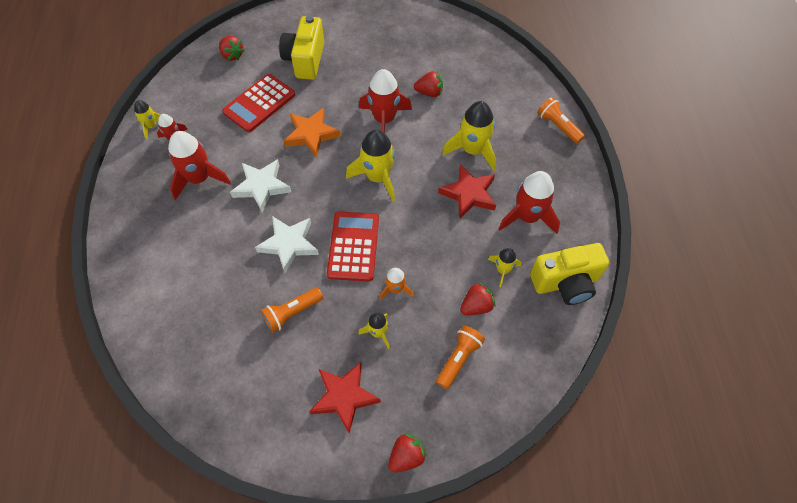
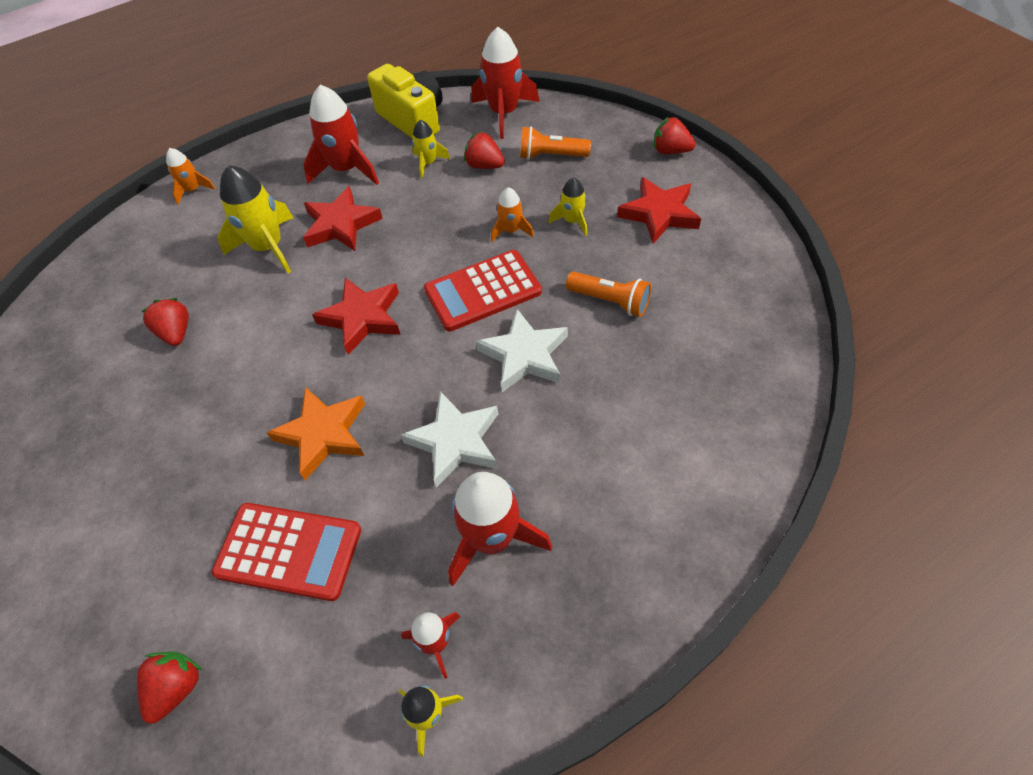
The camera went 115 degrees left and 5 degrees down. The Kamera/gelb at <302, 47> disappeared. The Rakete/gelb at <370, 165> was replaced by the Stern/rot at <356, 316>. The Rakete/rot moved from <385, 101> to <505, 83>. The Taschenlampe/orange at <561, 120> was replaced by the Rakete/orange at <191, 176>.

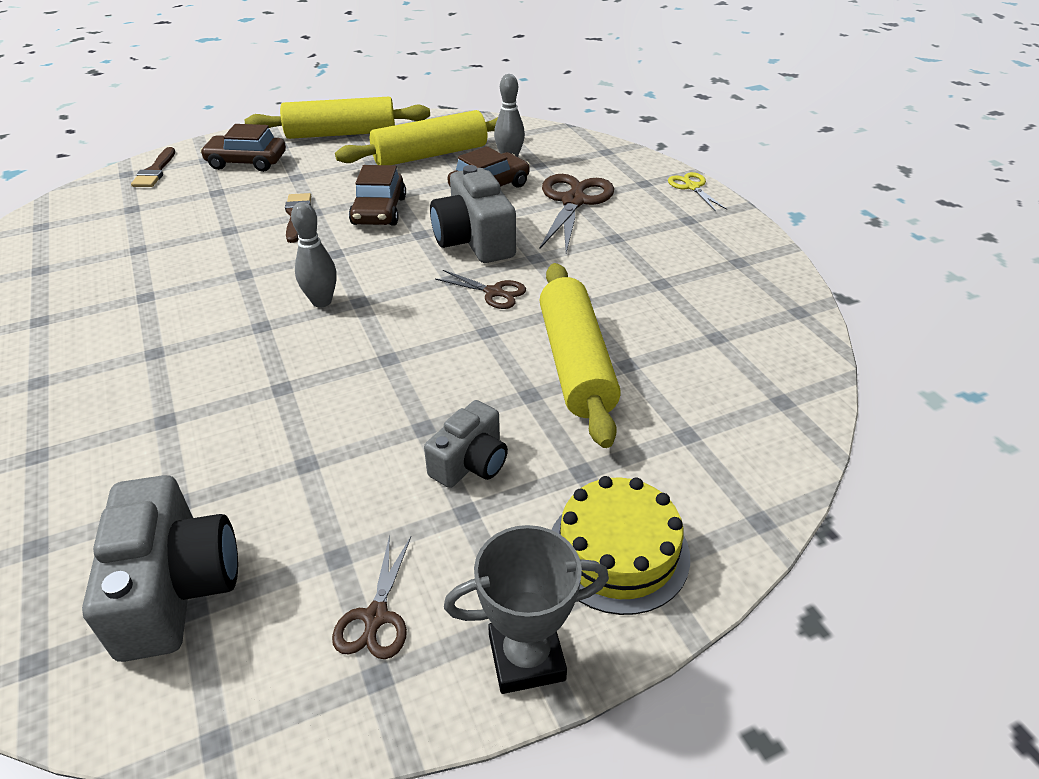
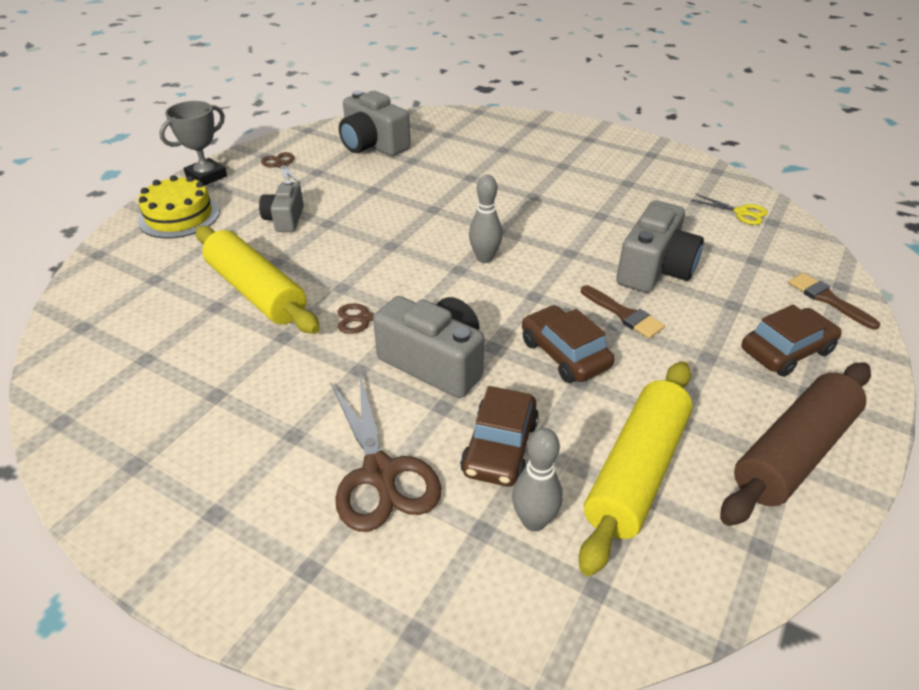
The camera went 145 degrees right and 0 degrees up. The Nudelholz/gelb at <337, 117> became the Nudelholz/braun at <795, 444>. The Schere/gelb moved from <697, 191> to <729, 209>. The Kamera/grau at <660, 246> appeared.

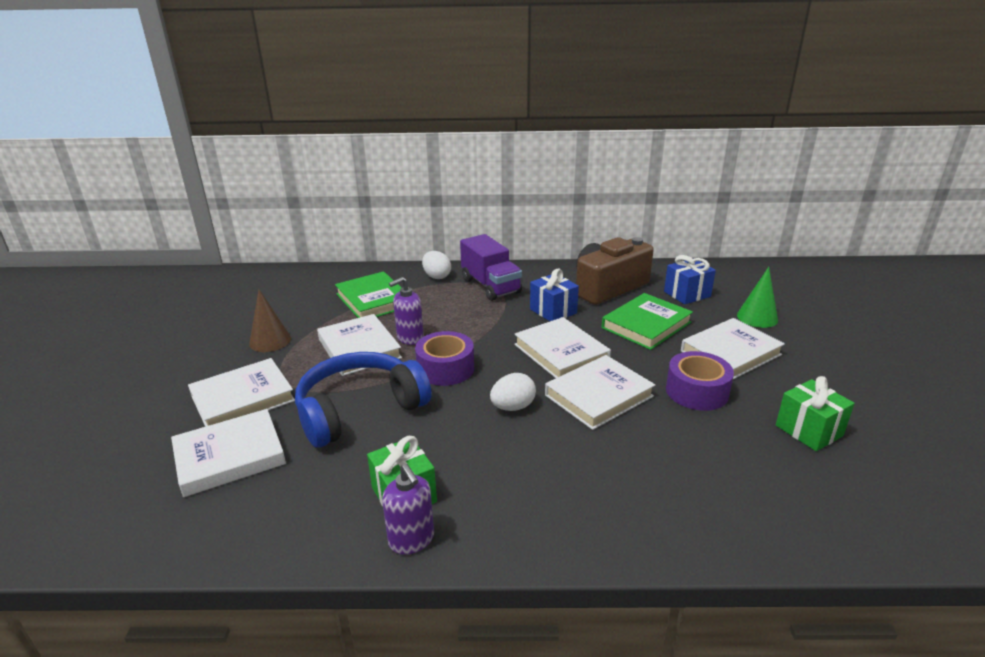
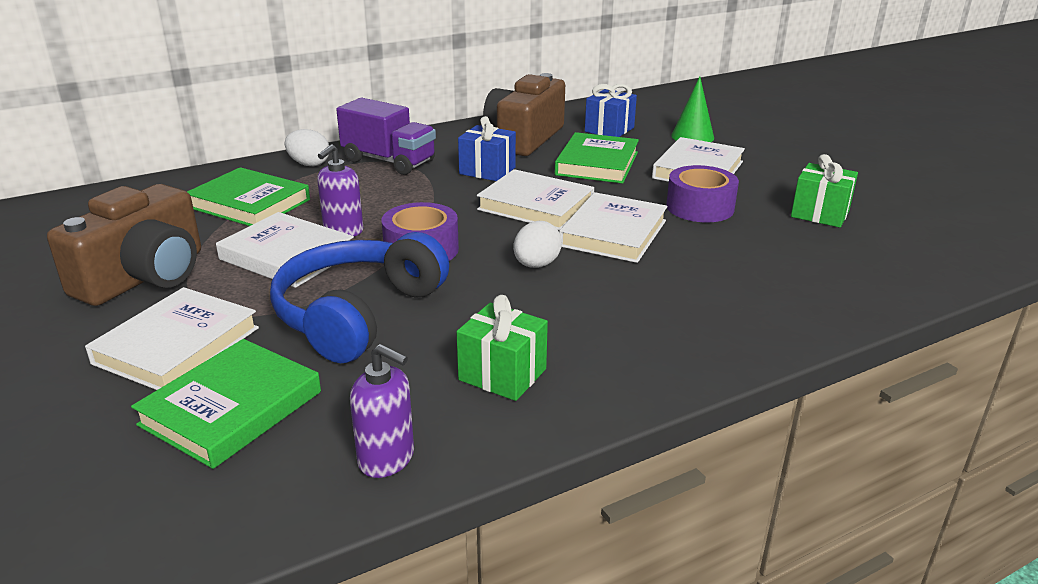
The camera went 30 degrees left and 0 degrees up. The Buch/weiß at <228, 453> became the Buch/grün at <226, 404>. The Kegel/braun at <270, 321> was replaced by the Kamera/braun at <124, 245>. The Seifenspender/lila moved from <408, 509> to <382, 411>.

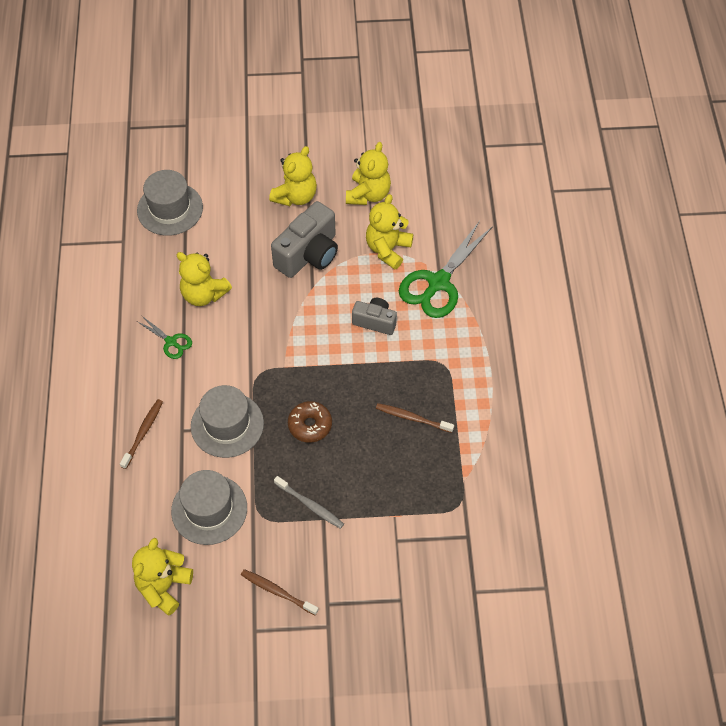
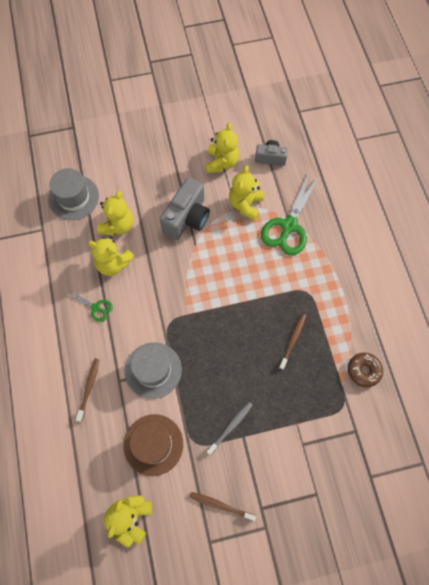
The camera went 10 degrees left and 10 degrees up. The Hut/grau at <209, 507> became the Hut/braun at <153, 445>. The Teddybär/gelb moved from <293, 176> to <115, 213>. The Zahnbürste/grau at <309, 502> turned 75 degrees counterclockwise. The Donut/braun moved from <310, 422> to <365, 369>. The Kamera/grau moved from <374, 316> to <271, 153>. The Zahnbürste/braun at <415, 418> turned 105 degrees clockwise.

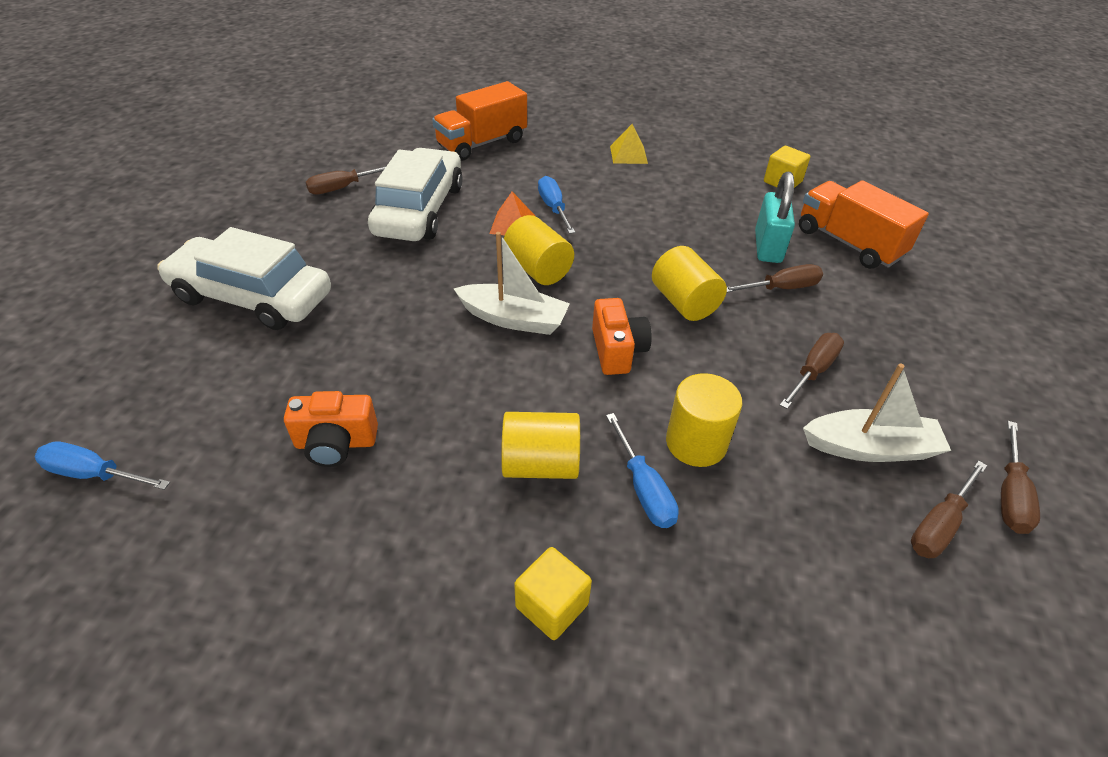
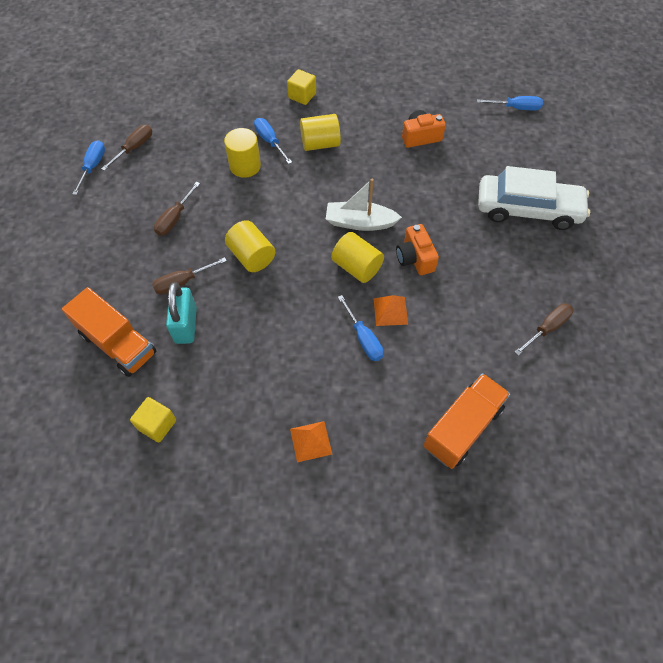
The camera went 170 degrees right and 15 degrees up. The Auto/weiß at <415, 194> disappeared. The Kamera/orange moved from <622, 336> to <417, 249>. The Pyramide/gelb at <629, 144> became the Pyramide/orange at <311, 441>. The Boot/weiß at <877, 412> disappeared. The Schraubenzieher/braun at <1020, 477> became the Schraubenzieher/blau at <88, 167>.

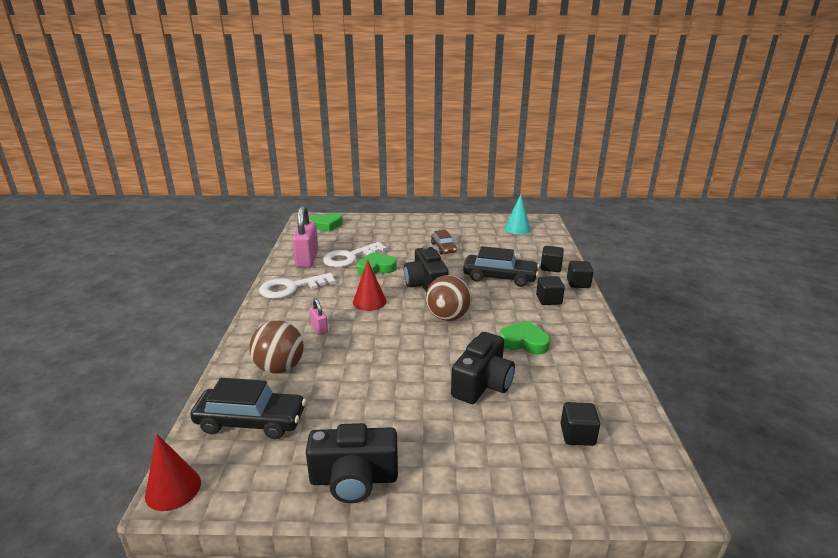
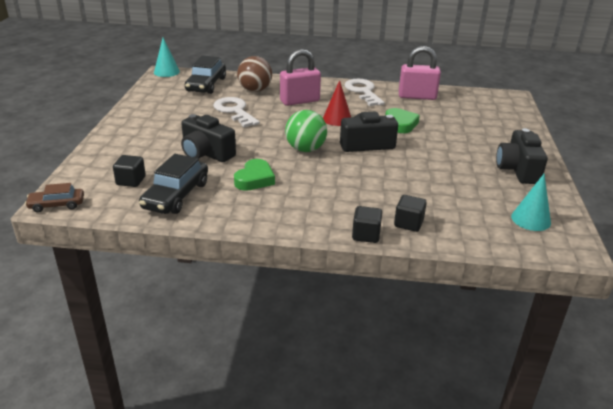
The camera went 95 degrees right and 5 degrees up. The Kegel/rot at <173, 472> became the Kegel/türkis at <167, 57>. The Kamera/schwarz moved from <352, 463> to <522, 156>. The Herz/grün at <326, 222> disappeared. The Vorhängeschloss/rosa at <319, 317> changed to 2.06 times the size. The Schlüssel/weiß moved from <355, 254> to <236, 112>. The Ball/braun at <448, 298> became the Ball/grün at <306, 131>. The Auto/braun moved from <444, 242> to <54, 198>. The Auto/schwarz moved from <501, 266> to <173, 184>. The Kubus/schwarz at <550, 290> disappeared.

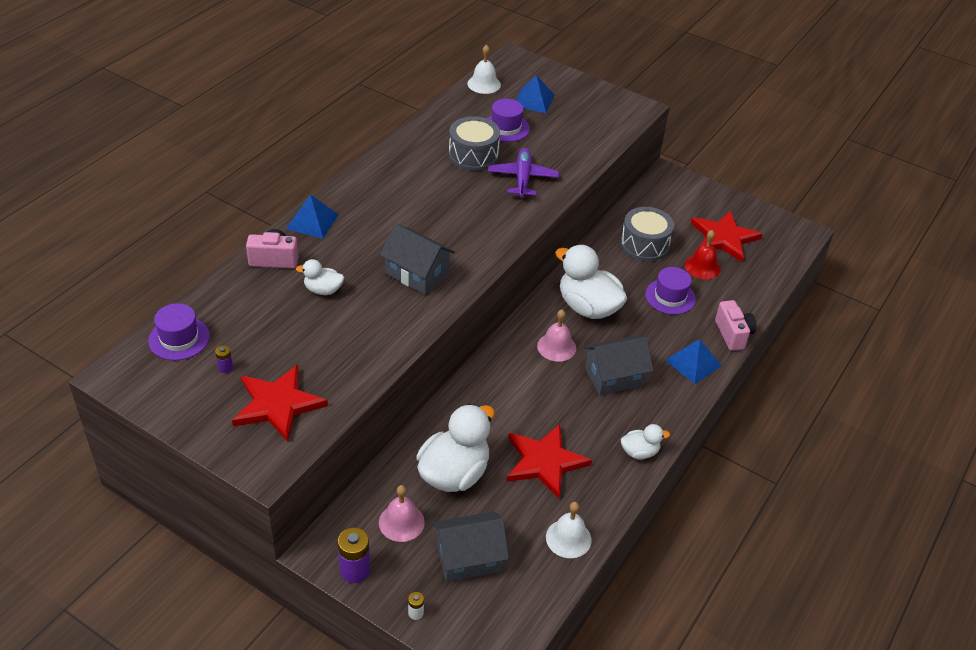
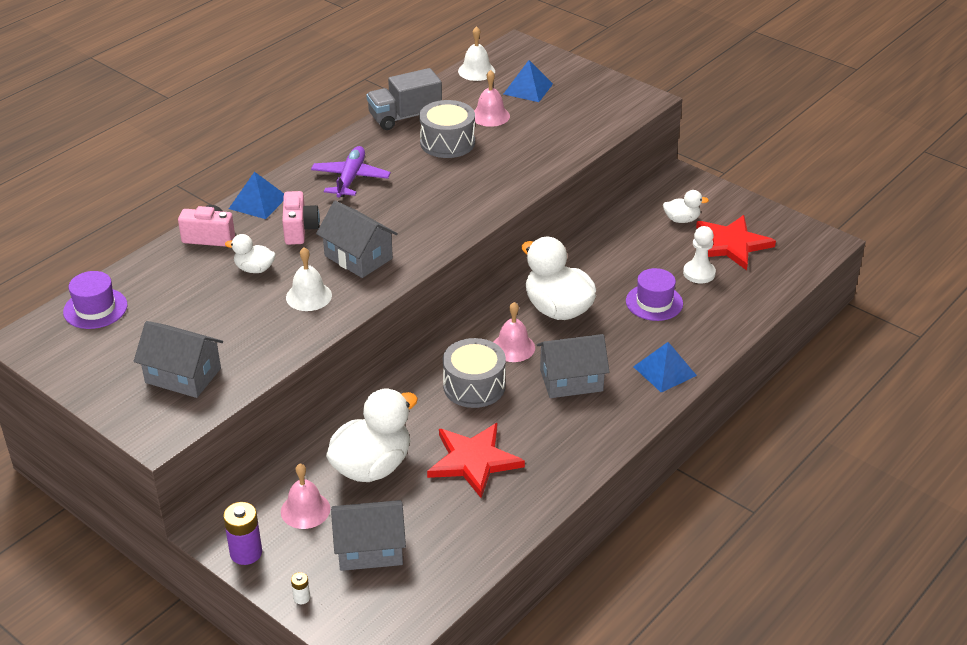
The camera went 10 degrees right and 5 degrees down. The Batterie/lila at <224, 359> disappeared. The Stern/rot at <280, 403> was replaced by the Haus/grau at <178, 359>. The Hut/lila at <508, 120> was replaced by the Glocke/rosa at <492, 98>. The Flugzeug/lila moved from <523, 173> to <351, 172>. The Glocke/weiß moved from <569, 530> to <309, 279>. The Trommel/grau moved from <647, 234> to <474, 373>. The Ente/weiß moved from <645, 441> to <686, 206>. The Glocke/rot at <703, 254> was replaced by the Bauer/weiß at <699, 255>. The Kamera/rosa moved from <735, 325> to <301, 218>. The Lastwagen/grau at <404, 99> appeared.

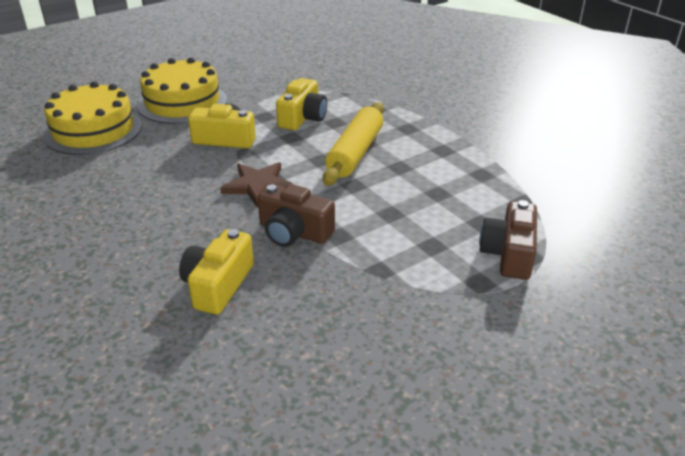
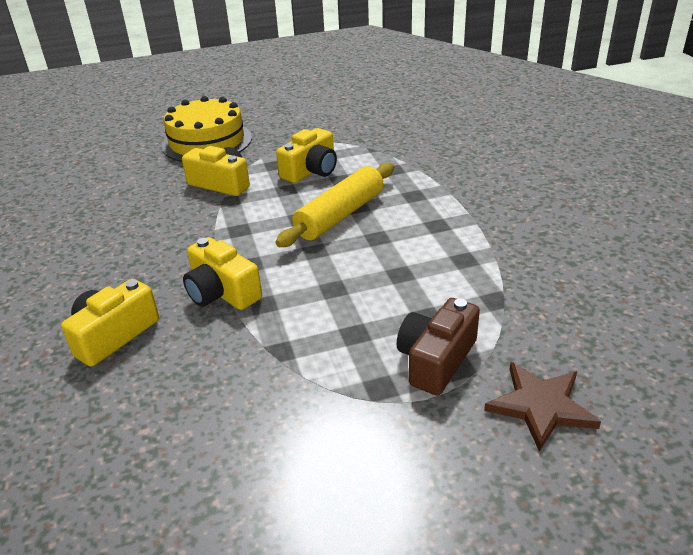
The camera went 20 degrees right and 0 degrees up. The Kuchen/gelb at <92, 118> disappeared. The Stern/braun moved from <256, 185> to <542, 407>. The Kamera/braun at <296, 215> became the Kamera/gelb at <222, 273>.

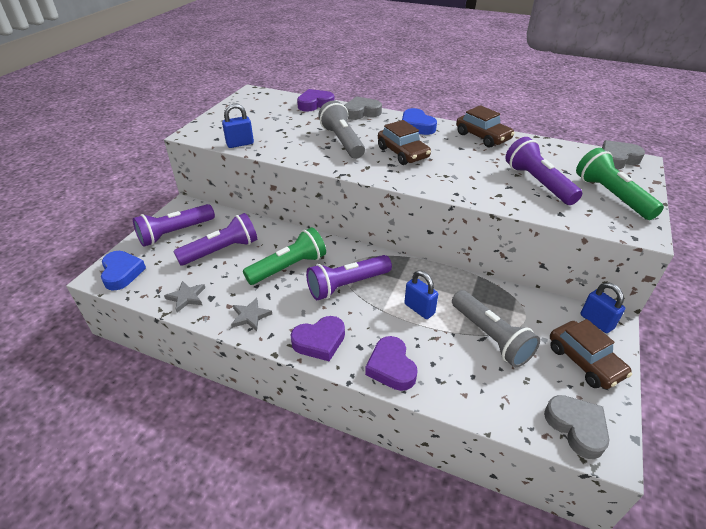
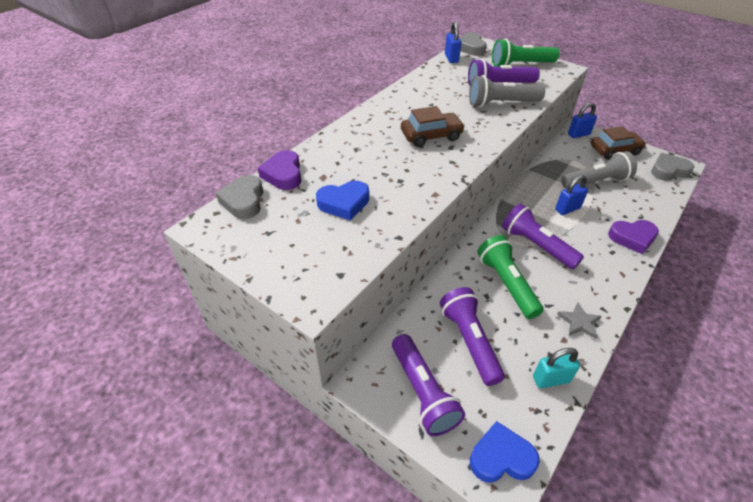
The camera went 75 degrees left and 5 degrees up. The Stern/grau at <184, 296> was replaced by the Vorhängeschloss/türkis at <556, 368>. The Vorhängeschloss/blau moved from <238, 126> to <453, 42>. The Herz/lila at <317, 338> disappeared. The Taschenlampe/lila at <349, 277> turned 150 degrees clockwise. The Taschenlampe/grau moved from <341, 129> to <507, 91>. The Herz/grau moved from <363, 108> to <239, 197>. The Herz/blau moved from <419, 121> to <342, 200>. The Auto/braun at <485, 126> disappeared.

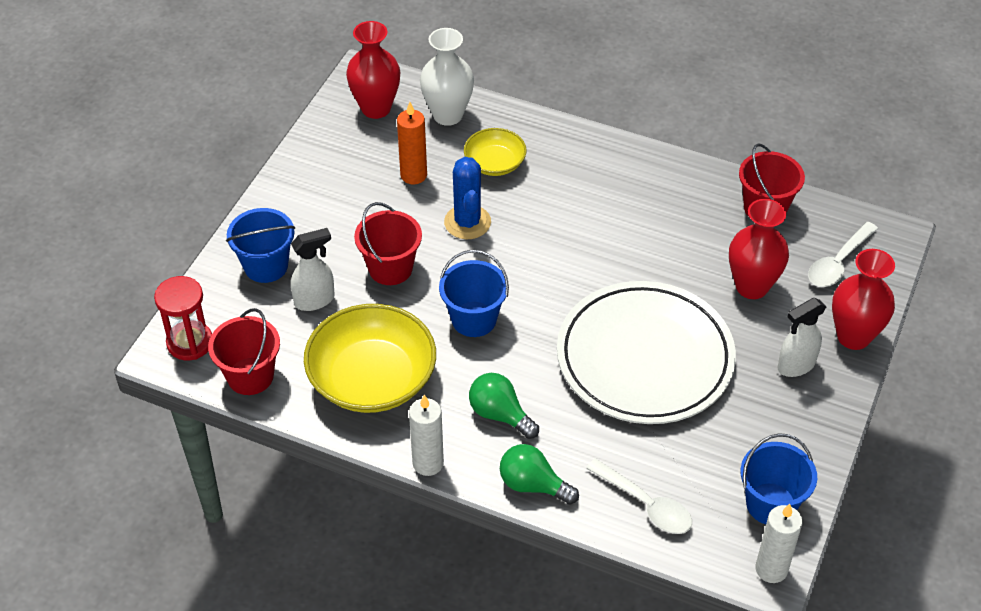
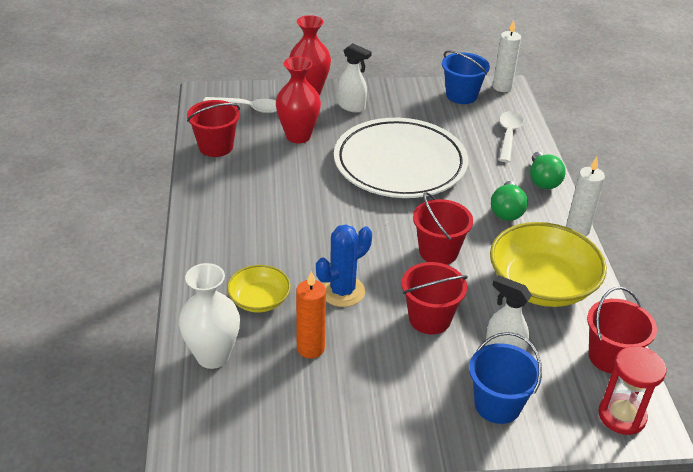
The camera went 120 degrees left and 10 degrees down. The Vase/rot at <373, 70> disappeared. The Eimer/blau at <474, 293> became the Eimer/rot at <443, 228>.

